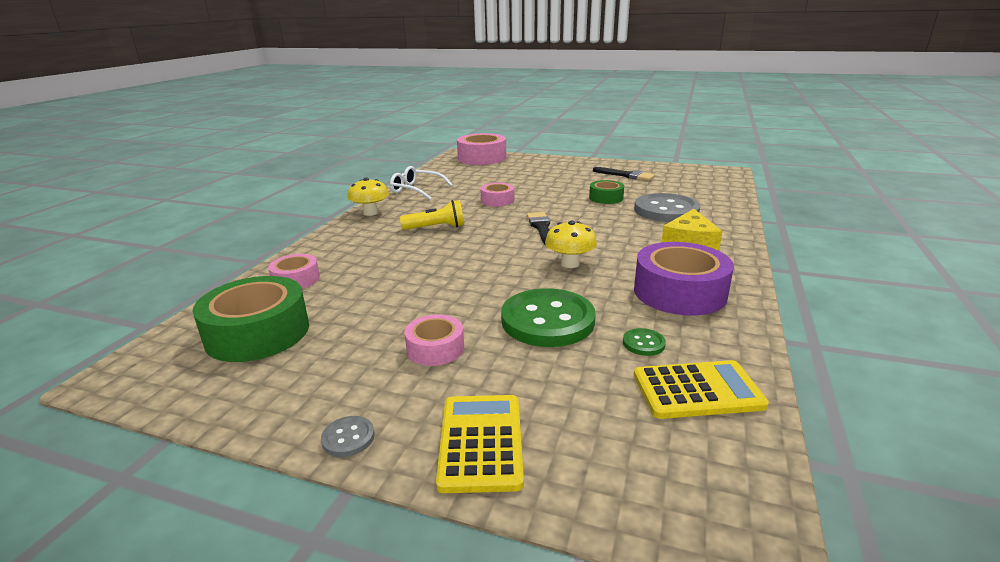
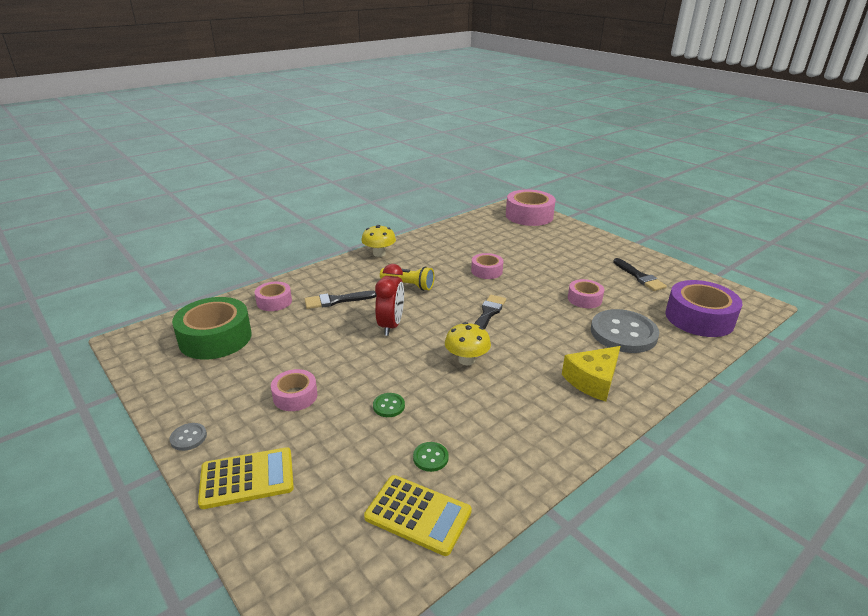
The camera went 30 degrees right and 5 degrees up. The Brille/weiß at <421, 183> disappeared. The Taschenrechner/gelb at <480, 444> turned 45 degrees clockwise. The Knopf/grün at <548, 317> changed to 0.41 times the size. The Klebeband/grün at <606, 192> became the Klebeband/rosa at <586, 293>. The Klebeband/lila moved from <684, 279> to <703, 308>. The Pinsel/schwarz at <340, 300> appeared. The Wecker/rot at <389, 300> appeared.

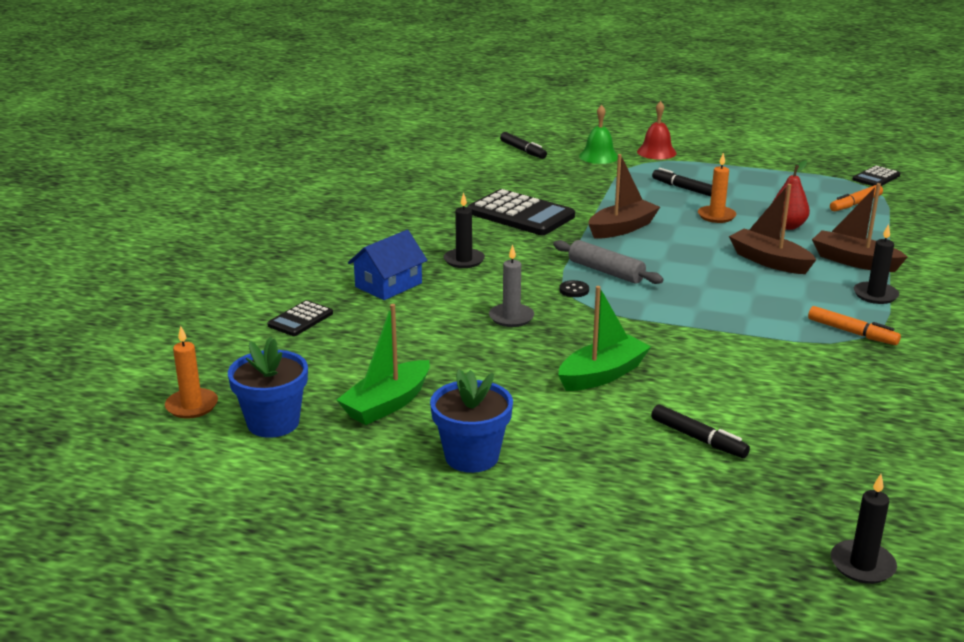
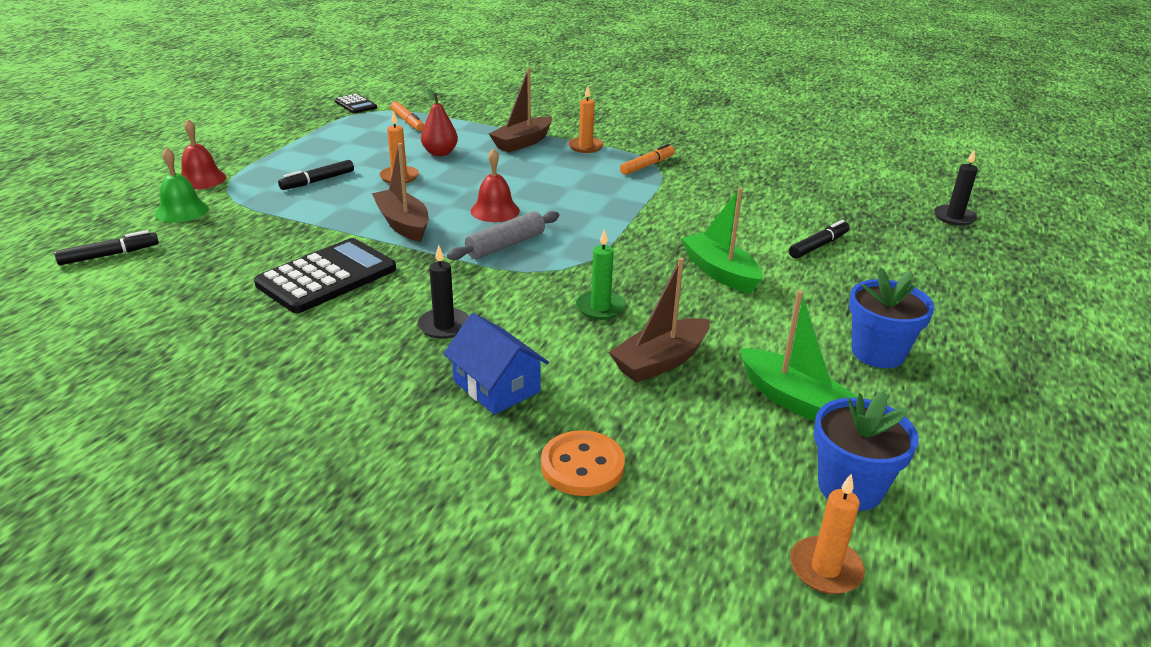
The camera went 85 degrees left and 5 degrees up. The Taschenrechner/schwarz at <300, 318> was replaced by the Knopf/orange at <583, 463>. The Kerze/grau at <511, 285> became the Kerze/grün at <601, 274>. The Knopf/schwarz at <574, 288> disappeared. The Boot/braun moved from <772, 229> to <659, 320>. The Kerze/schwarz at <876, 264> became the Kerze/orange at <586, 119>. The Glocke/rot at <495, 185> appeared.

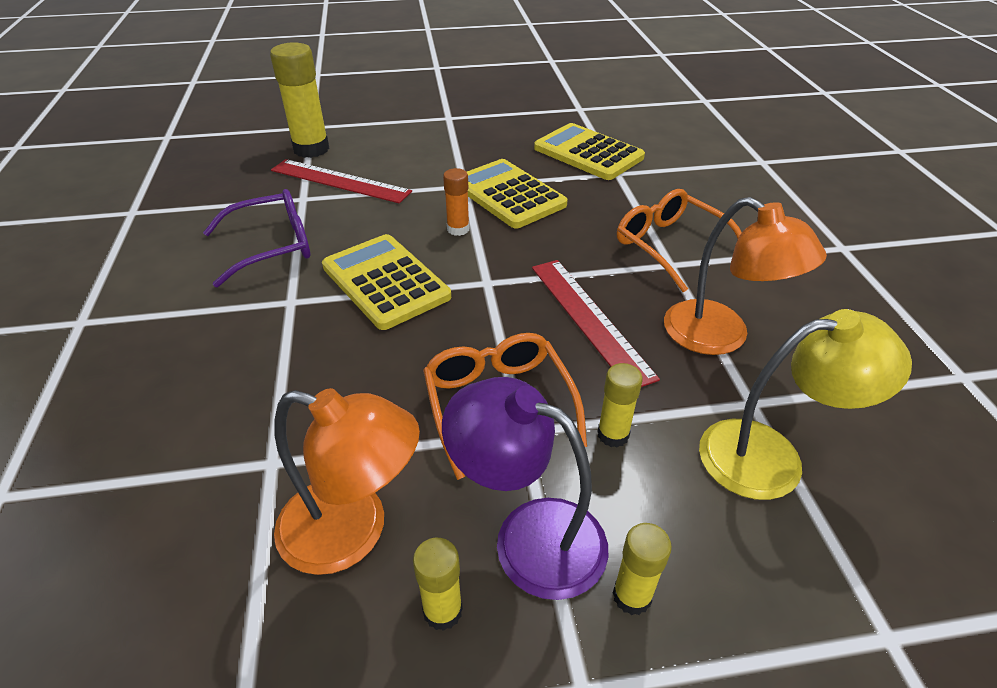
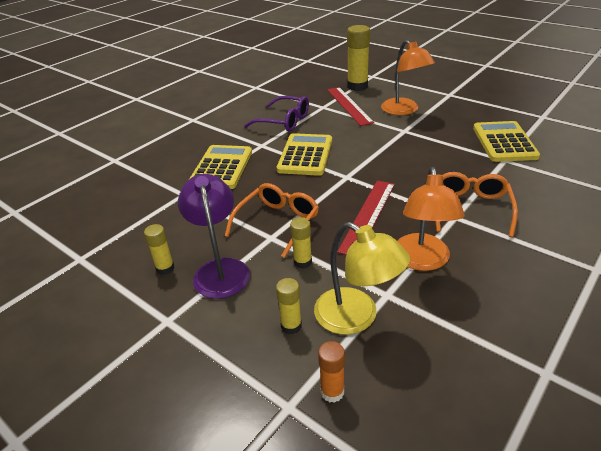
The camera went 50 degrees right and 5 degrees down. The Lampe/orange moved from <347, 481> to <408, 77>. The Klebestift/orange moved from <456, 202> to <331, 372>. The Taschenrechner/gelb moved from <517, 193> to <220, 167>. The Klebestift/gelb moved from <642, 569> to <289, 306>.

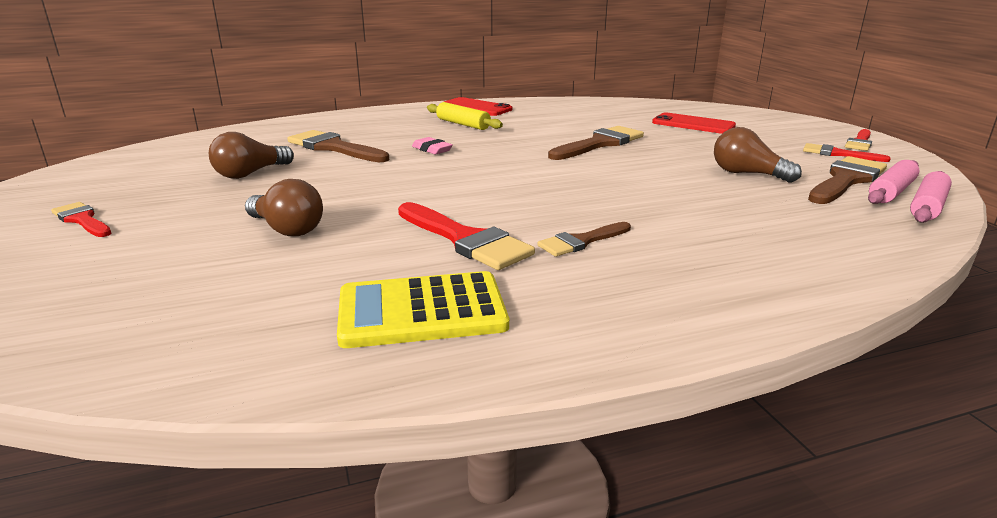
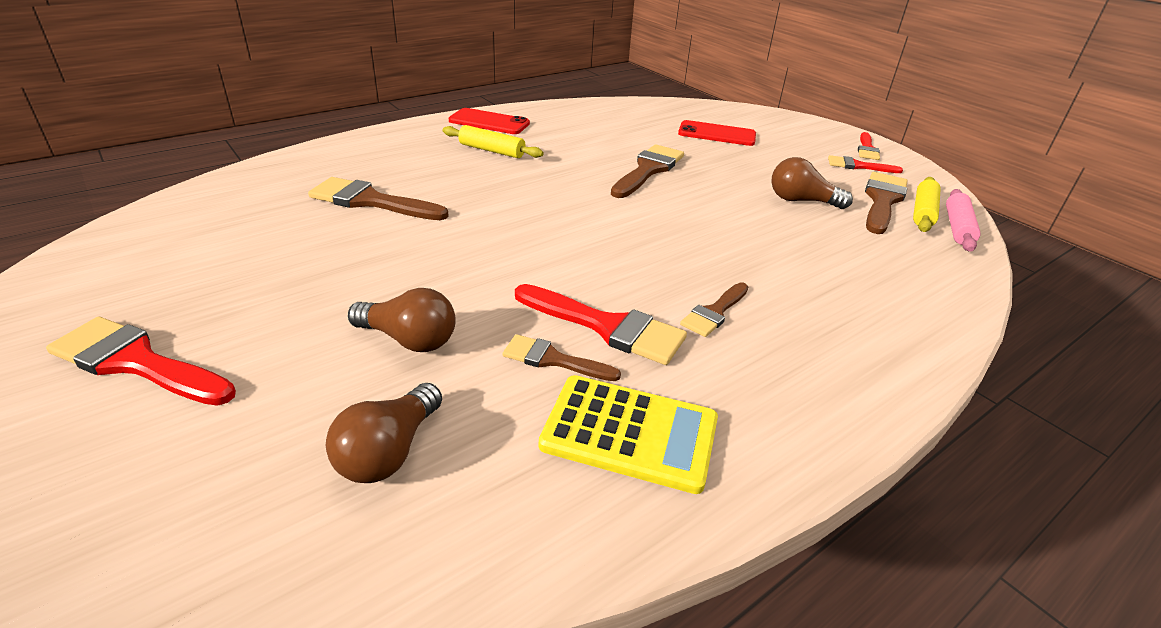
The camera went 20 degrees left and 10 degrees up. The Pinsel/rot at <81, 219> changed to 1.66 times the size. The Glühbirne/braun moved from <251, 155> to <384, 433>. The Taschenrechner/gelb at <423, 309> turned 135 degrees counterclockwise. The Radiergummi/rosa at <432, 146> disappeared. The Nudelholz/rosa at <893, 182> became the Nudelholz/gelb at <927, 204>. The Pinsel/braun at <562, 357> appeared.

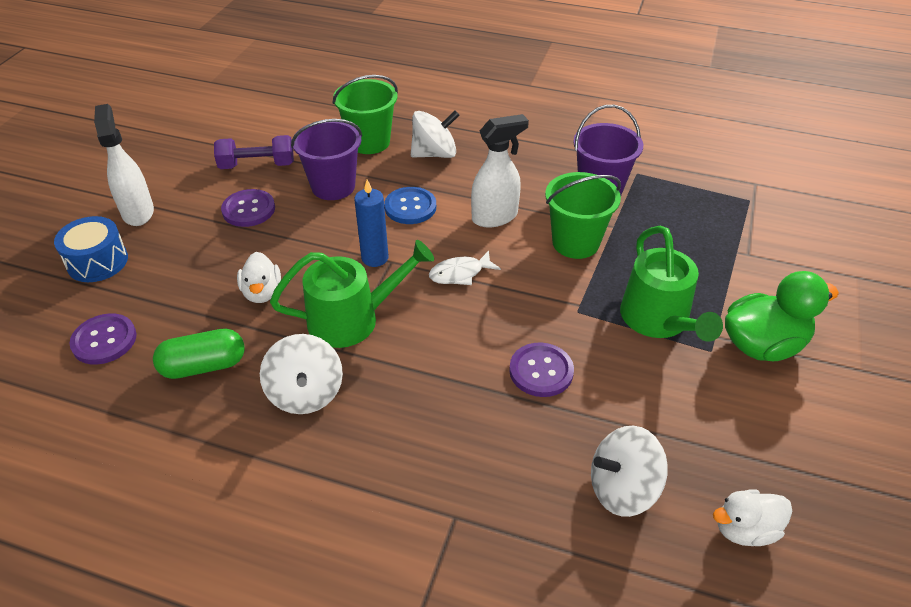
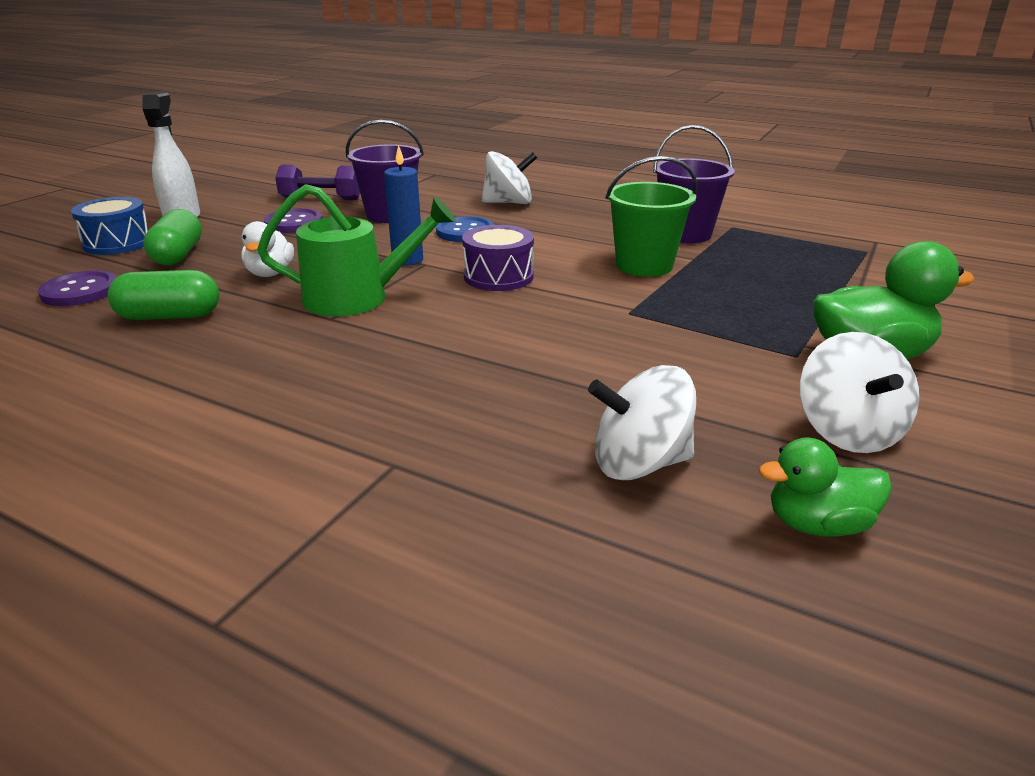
The camera went 10 degrees right and 15 degrees down. The Kreisel/weiß moved from <301, 374> to <859, 392>. The Eimer/grün at <365, 114> disappeared. The Fisch/weiß at <465, 267> was replaced by the Trommel/lila at <498, 258>. The Sprühflasche/weiß at <500, 170> disappeared. The Knopf/lila at <541, 369> disappeared. The Gießkanne/grün at <671, 284> disappeared. The Ente/weiß at <752, 518> became the Ente/grün at <825, 487>. The Kapsel/grün at <172, 237> appeared.

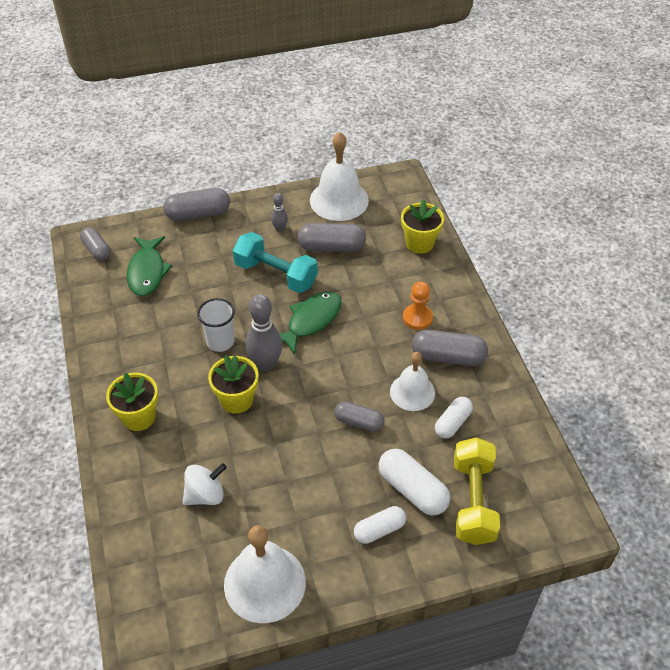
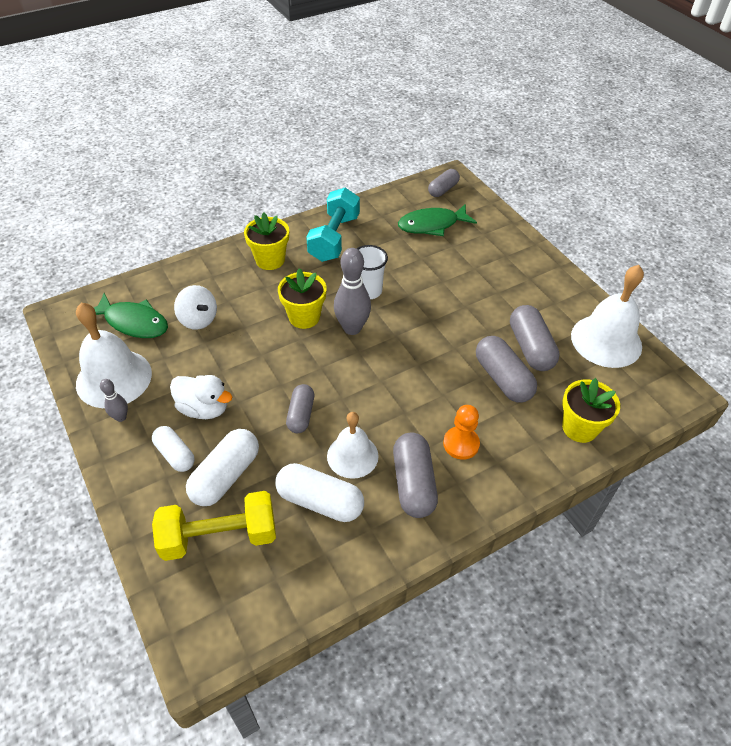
The camera went 75 degrees right and 0 degrees up. The Kapsel/grau moved from <196, 204> to <506, 369>. The Hantel/türkis moved from <275, 262> to <333, 225>. The Bowlingkegel/grau moved from <279, 212> to <114, 400>. The Fisch/grün moved from <311, 323> to <131, 315>. The Kapsel/weiß at <454, 417> changed to 1.53 times the size. The Ente/weiß at <201, 397> appeared.

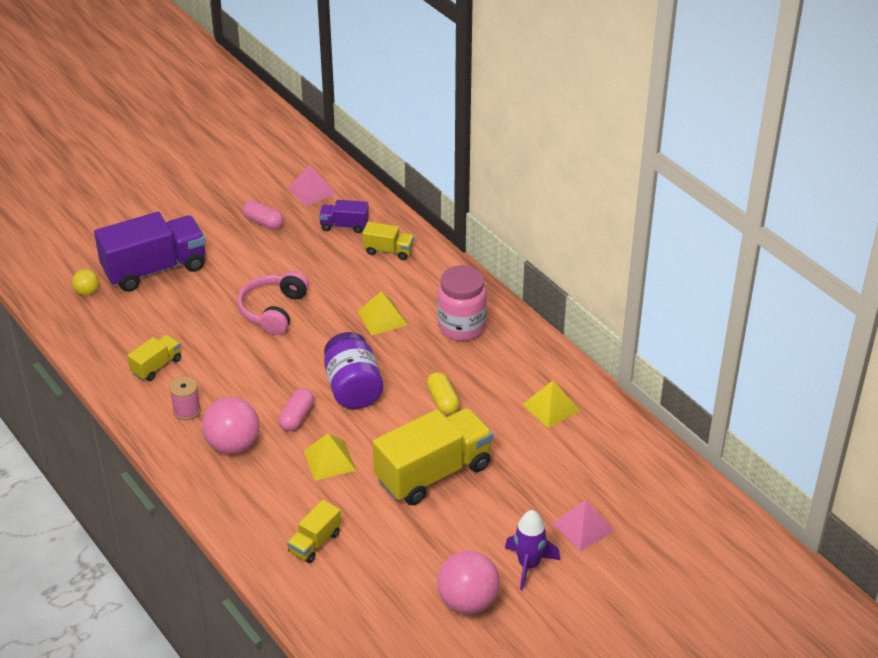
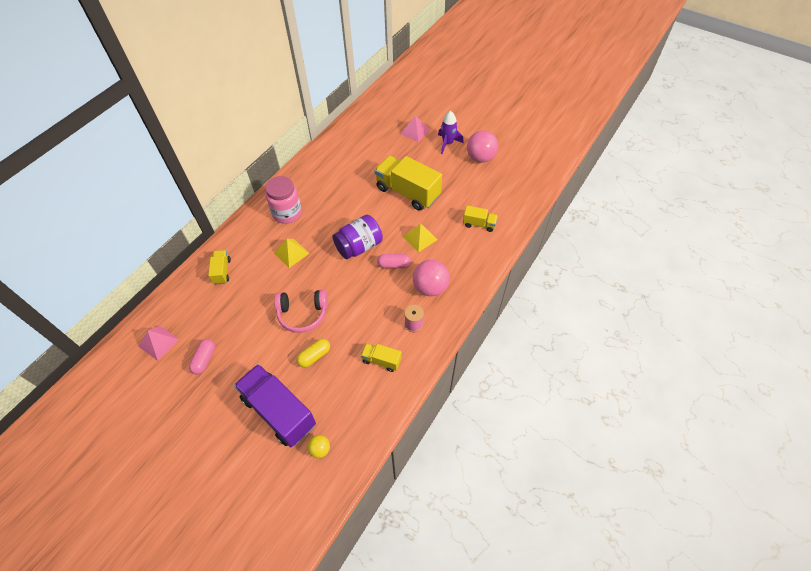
The camera went 110 degrees left and 15 degrees up. The Lastwagen/lila at <344, 216> disappeared. The Kapsel/gelb moved from <443, 393> to <313, 353>. The Pyramide/gelb at <551, 404> disappeared.

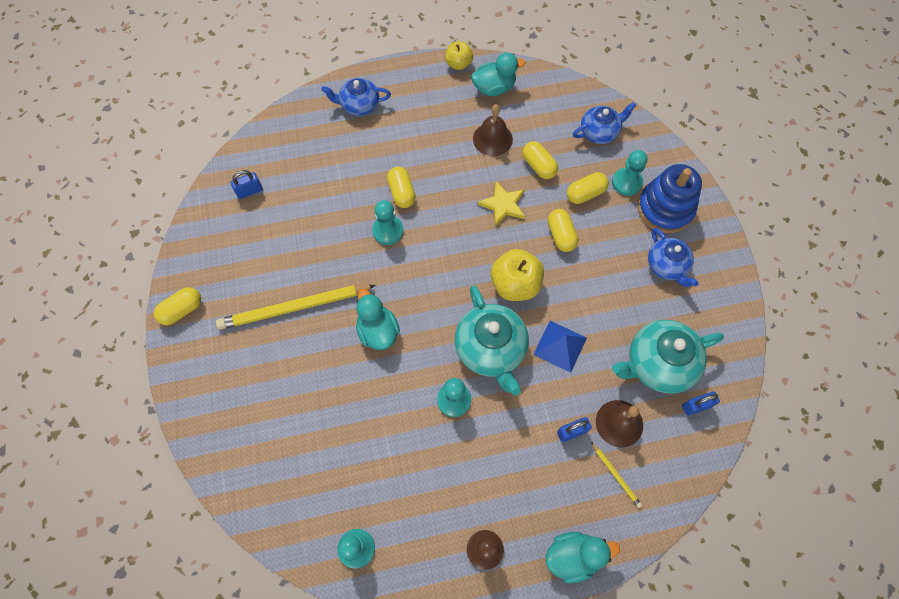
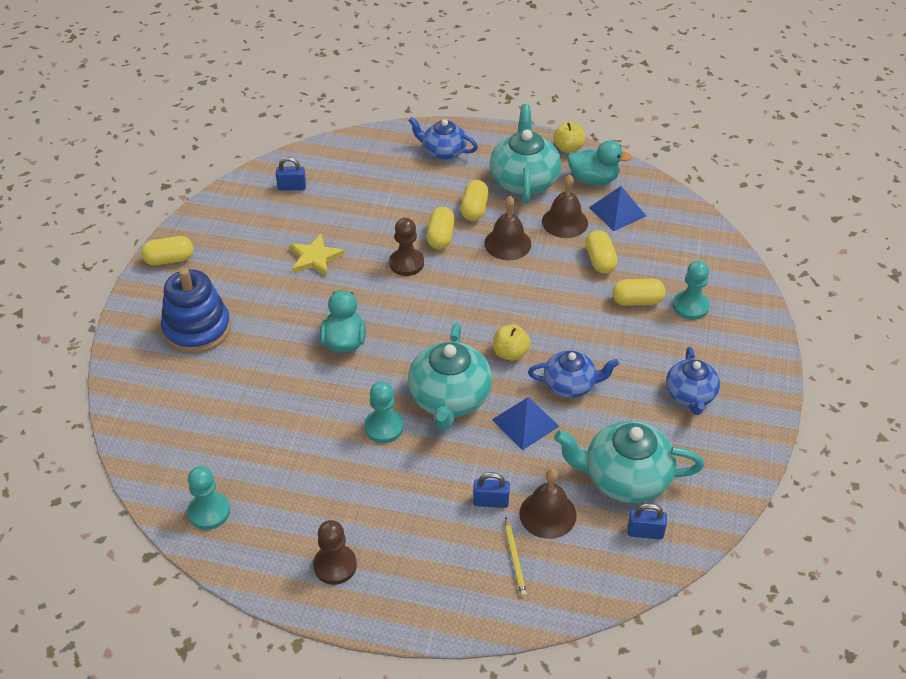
The camera went 25 degrees right and 20 degrees down. The Bleistift/gelb at <296, 307> disappeared. The Bauer/türkis at <388, 222> became the Bauer/braun at <406, 247>. The Stern/gelb moved from <501, 204> to <317, 255>. The Apfel/gelb at <517, 275> changed to 0.61 times the size. The Ente/türkis at <583, 557> disappeared. The Kapsel/gelb moved from <563, 230> to <475, 200>. The Teekanne/blau moved from <605, 123> to <573, 374>. The Stapelspielzeug/blau moved from <670, 198> to <196, 311>. The Glocke/braun at <507, 228> appeared. The Teekanne/türkis at <525, 154> appeared. The Pyramide/blau at <617, 208> appeared.

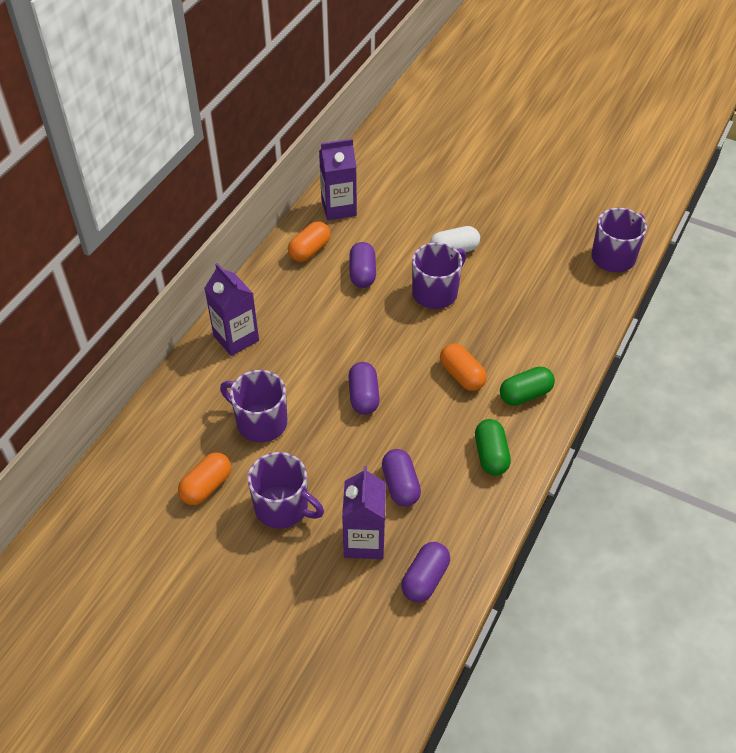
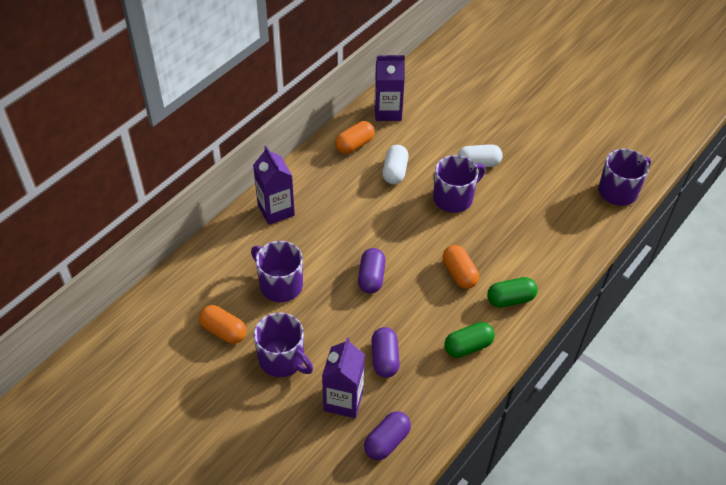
The camera went 10 degrees right and 0 degrees up. The Kapsel/orange at <204, 479> turned 75 degrees clockwise. The Kapsel/lila at <362, 265> became the Kapsel/weiß at <395, 164>. The Kapsel/grün at <493, 447> turned 60 degrees clockwise.

